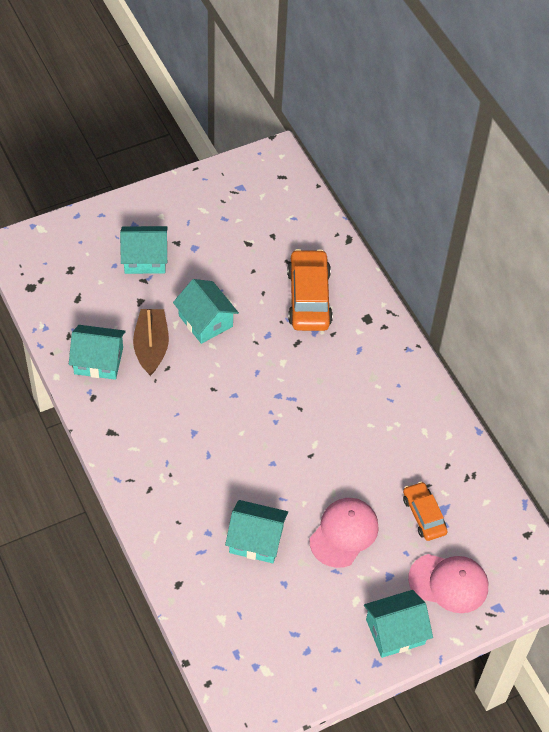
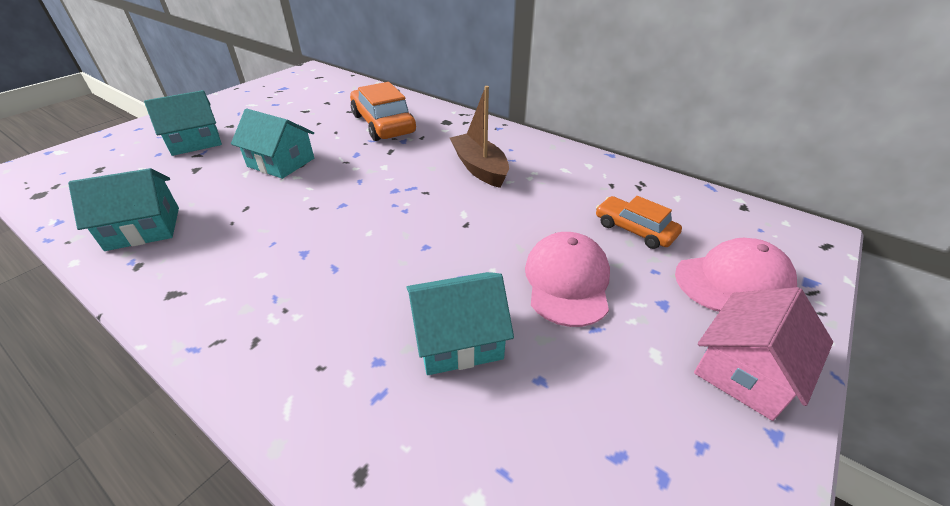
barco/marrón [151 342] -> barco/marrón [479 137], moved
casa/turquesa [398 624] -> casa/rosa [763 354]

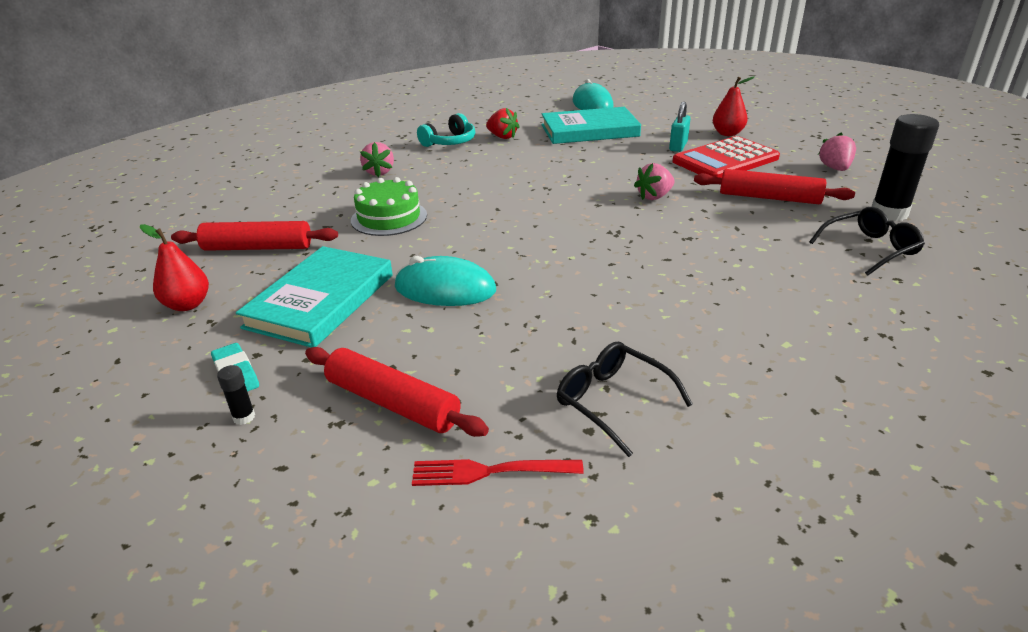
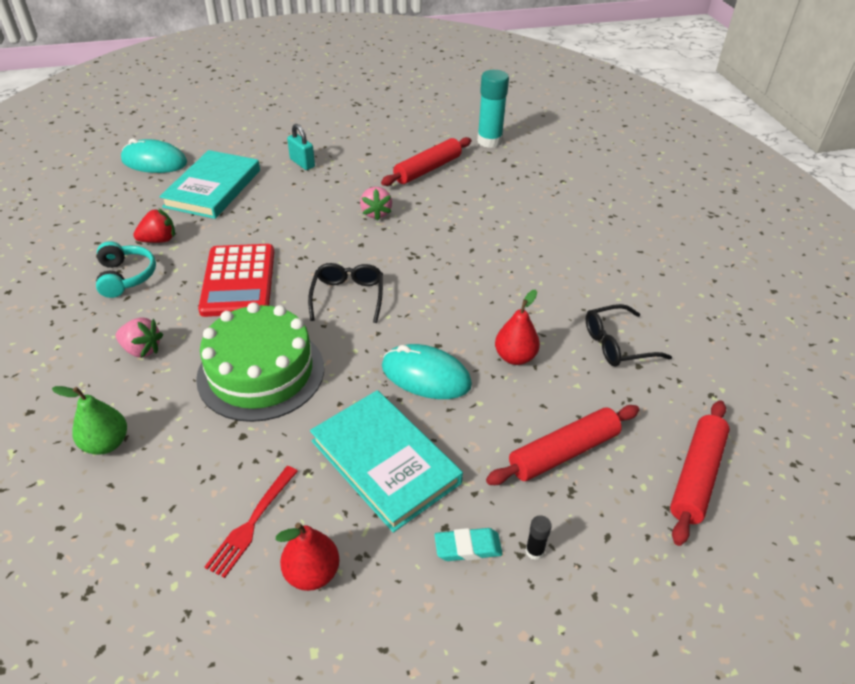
pera/rojo [733 106] -> pera/rojo [517 327], moved
barra de pegamento/negro [905 167] -> barra de pegamento/turquesa [493 109]
fresa/rosa [837 151] -> none
calculadora/rojo [726 157] -> calculadora/rojo [236 280], moved
tarta/verde [389 206] -> tarta/verde [260 362], x1.52
gafas/negro [867 241] -> gafas/negro [345 293], moved
rodillo/rojo [254 236] -> rodillo/rojo [700 473], moved
ratón/turquesa [445 281] -> ratón/turquesa [427 371], 75 degrees clockwise
tenedor/rojo [498 472] -> tenedor/rojo [251 522], moved
none -> pera/verde [89 420]

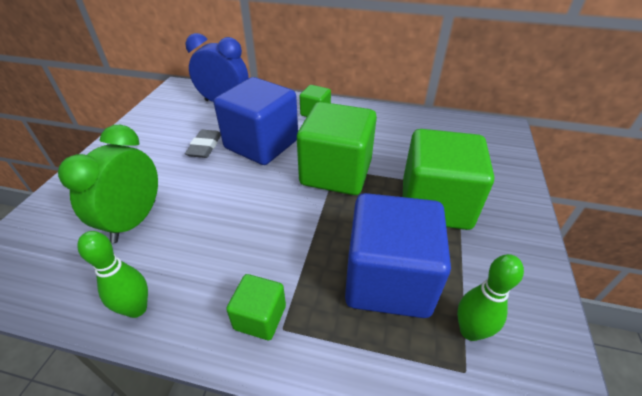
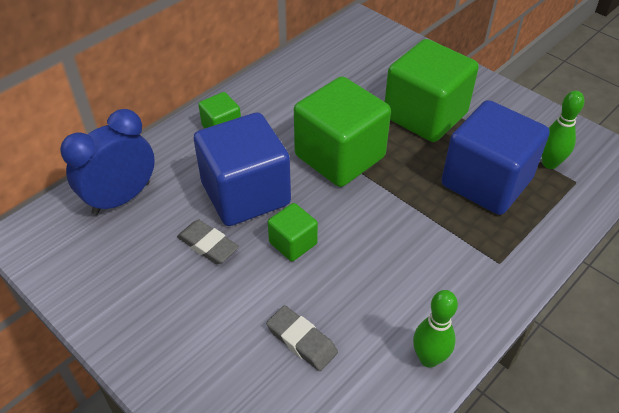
despertador/verde [108 184] -> goma de borrar/gris [302 338]
cubo/verde [256 307] -> cubo/verde [293 232], moved

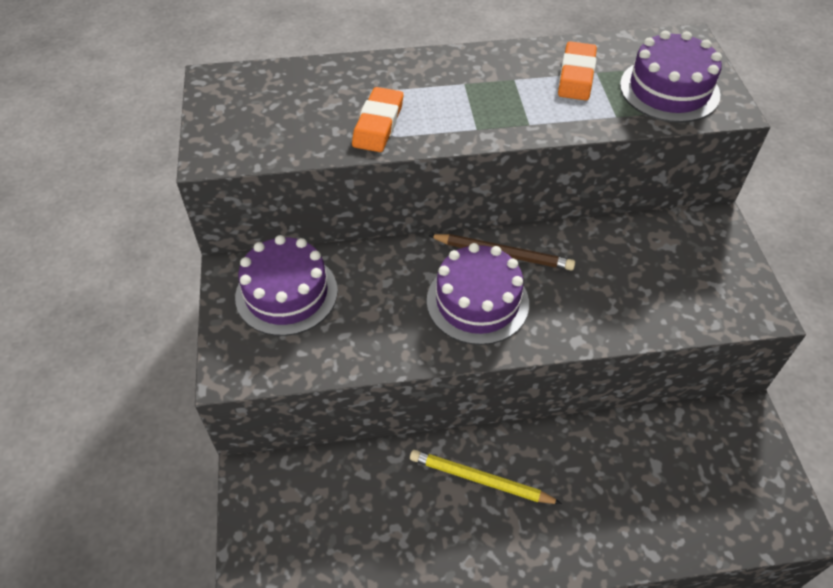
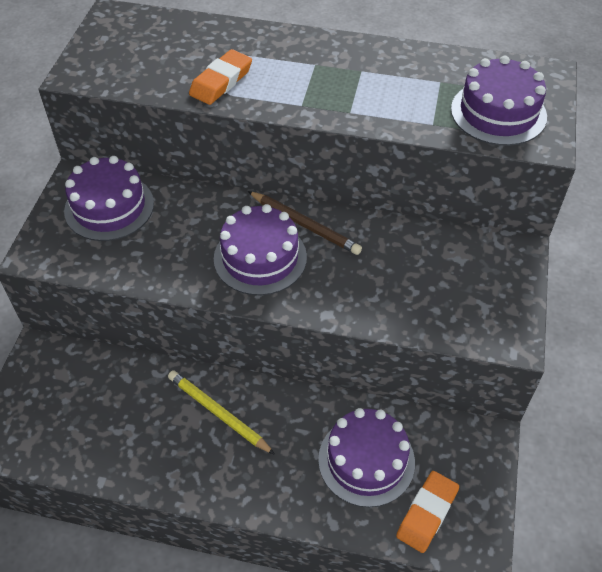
goma de borrar/naranja [577 70] -> goma de borrar/naranja [427 512], moved
none -> tarta/morado [366 457]

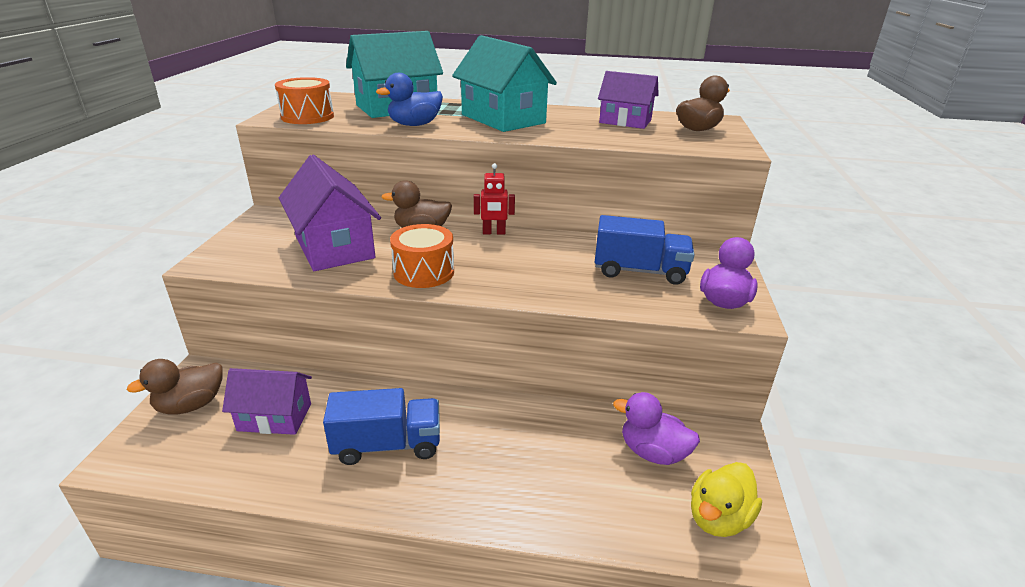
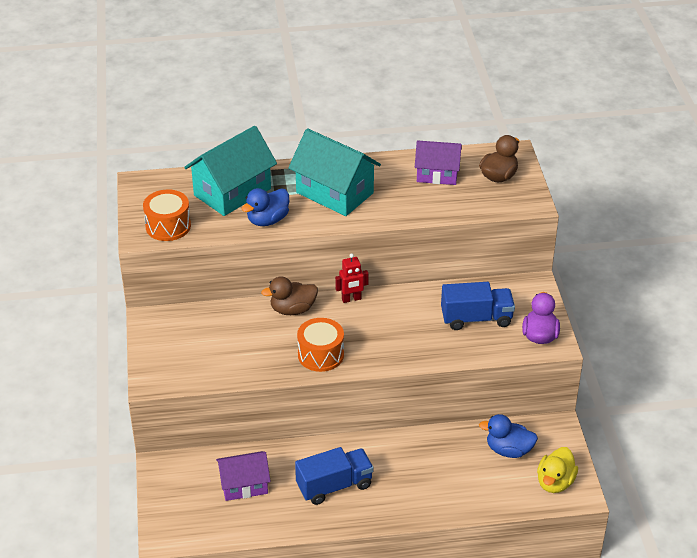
casa/morado [330 213] -> none
pato/marrón [174 387] -> none
pato/morado [656 428] -> pato/azul [508 436]

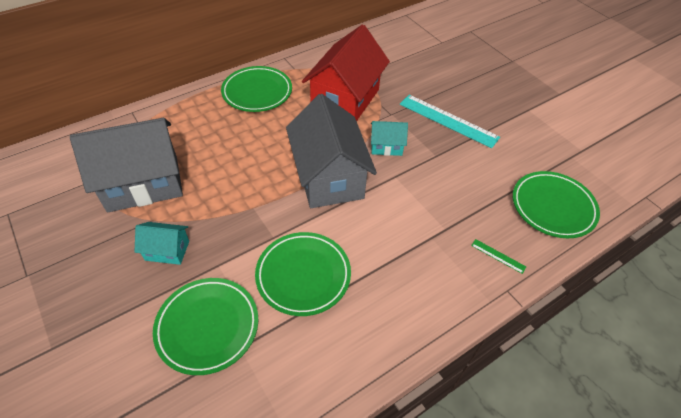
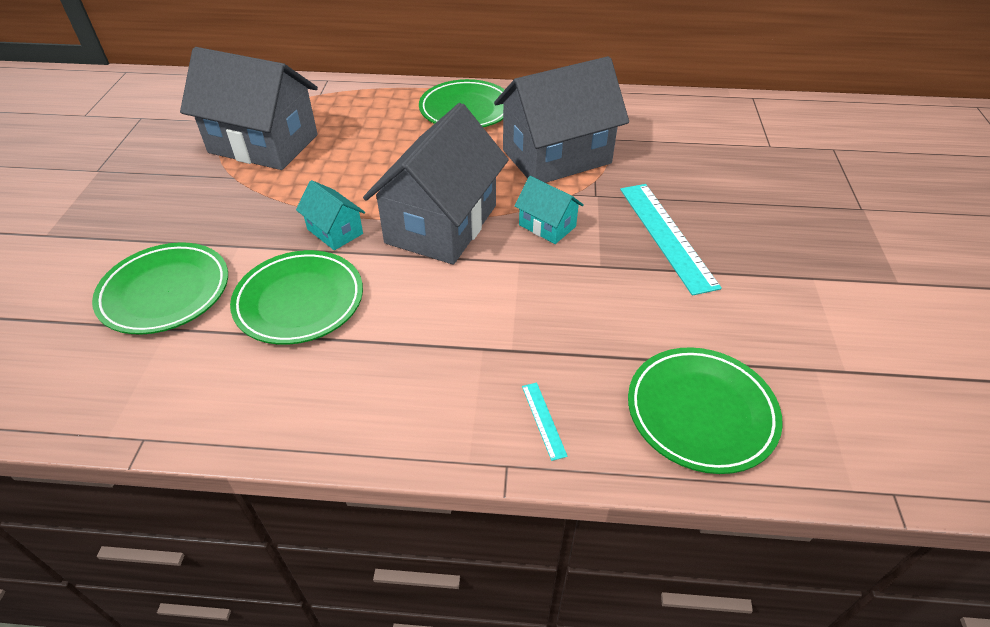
casa/rojo [346 73] -> casa/gris [561 119]
casa/turquesa [162 243] -> casa/turquesa [330 215], moved
regla/verde [498 256] -> regla/turquesa [545 422]

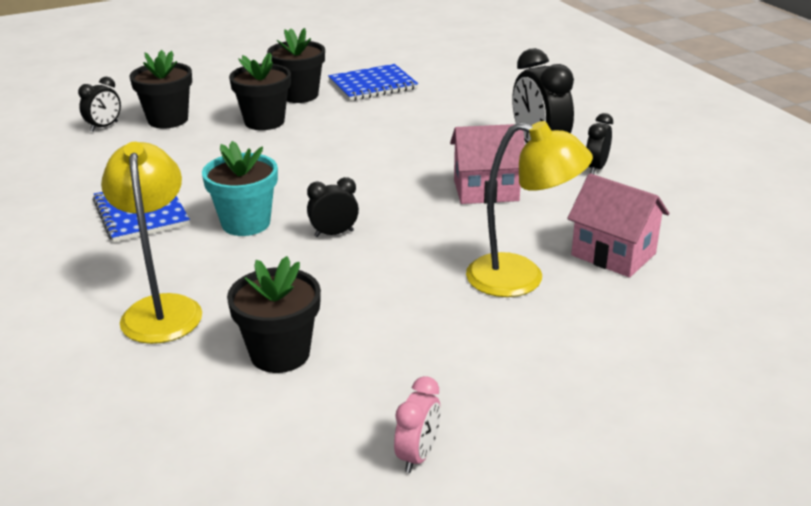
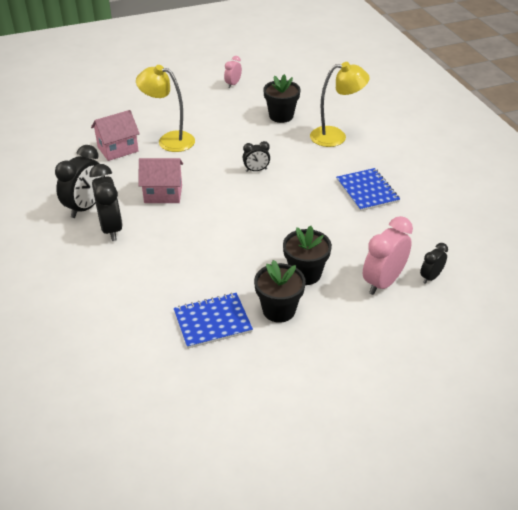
maceta/negro [161 89] -> despertador/rosa [388 255]
despertador/negro [599 143] -> despertador/negro [80 181], x1.84
maceta/turquesa [240 188] -> none
lámpara/amarillo [151 243] -> lámpara/amarillo [340 104], 90 degrees counterclockwise
casa/rosa [618 225] -> casa/rosa [115 135], 75 degrees counterclockwise

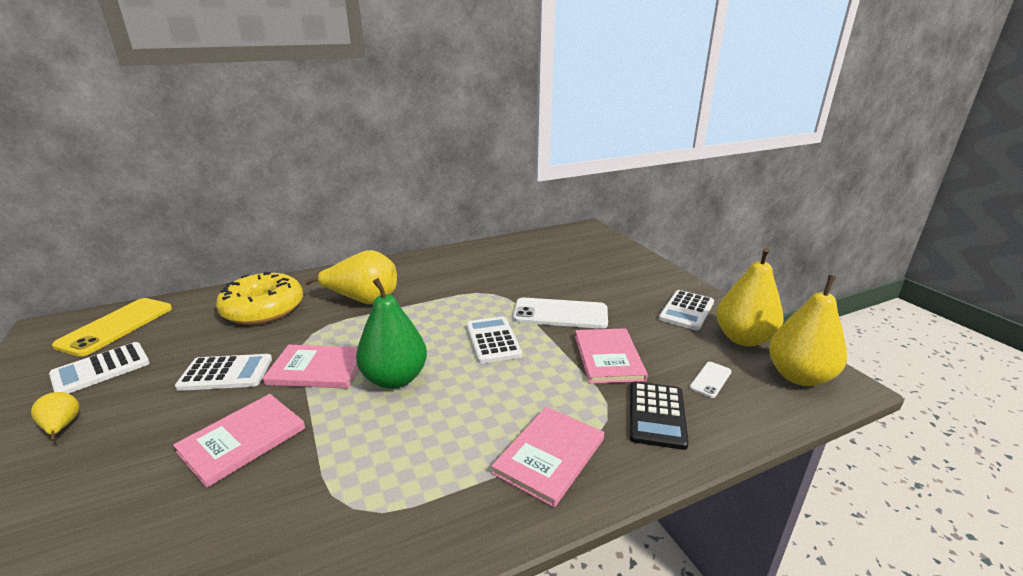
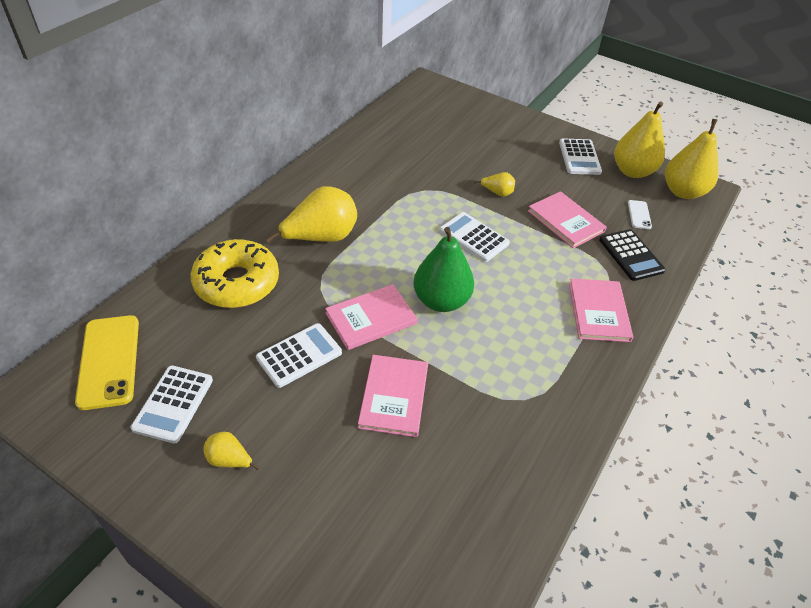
móvil/blanco [560 313] -> pera/amarillo [494 184]

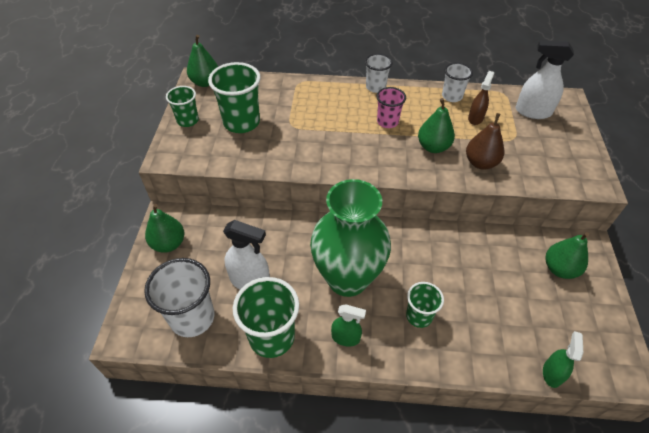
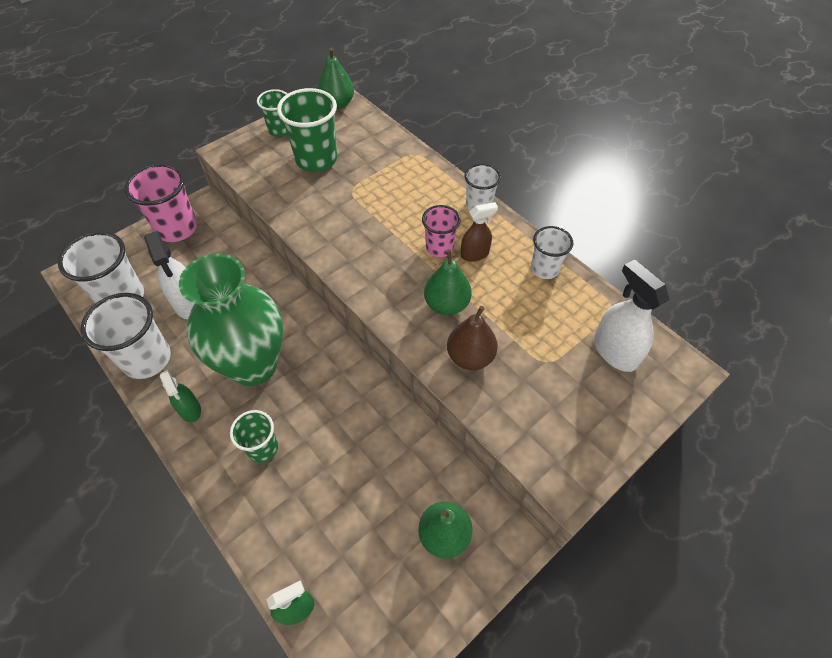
pulverizador/marrón [481 98] -> pulverizador/marrón [479 232], moved
pera/verde [164 228] -> vaso/rosa [160 202]
vaso/verde [266 317] -> vaso/blanco [126 336]

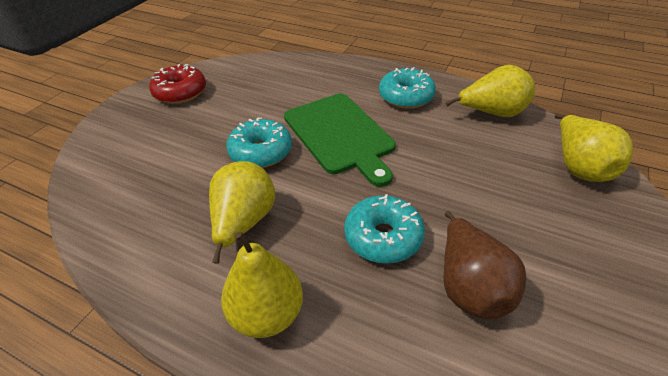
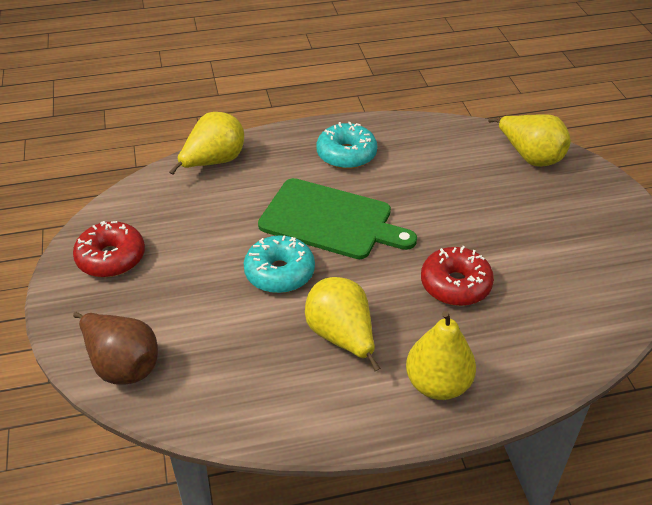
pera/amarillo [490 91] -> pera/amarillo [206 143], moved
rosquilla/turquesa [384 229] -> rosquilla/rojo [457 276]
pera/marrón [484 265] -> pera/marrón [115 348], moved

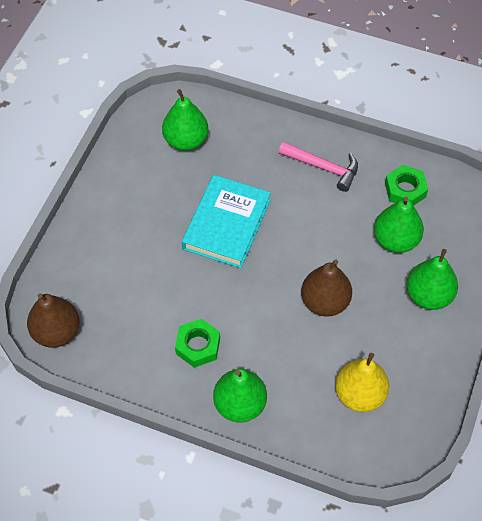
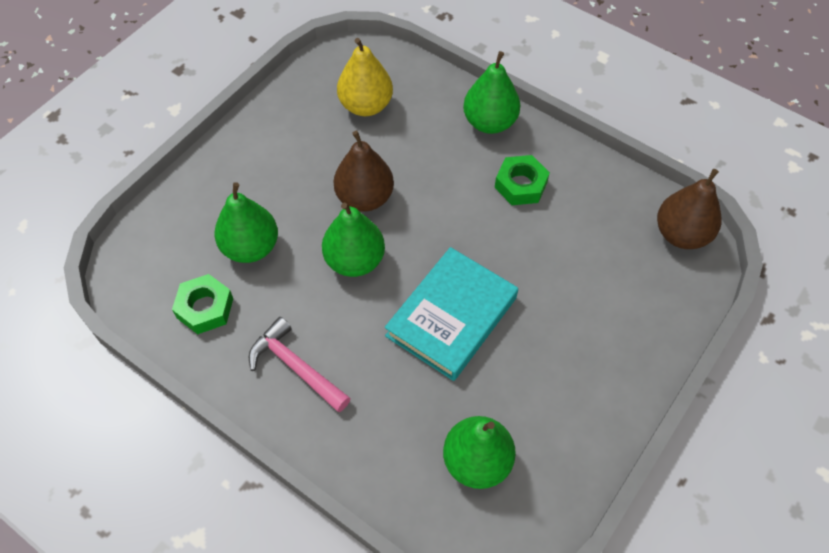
pera/verde [432 279] -> pera/verde [353 239], moved

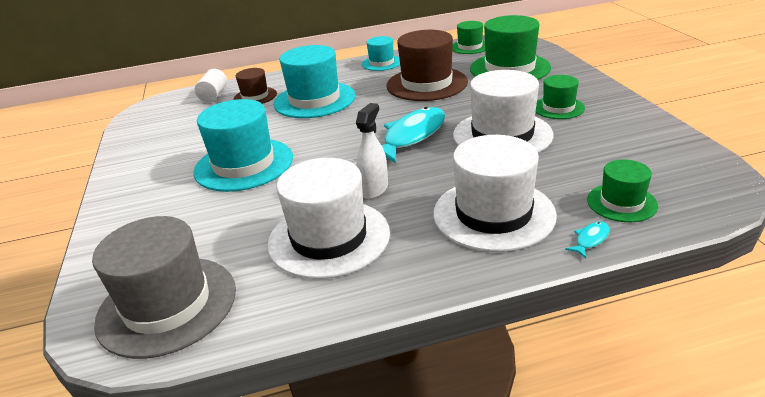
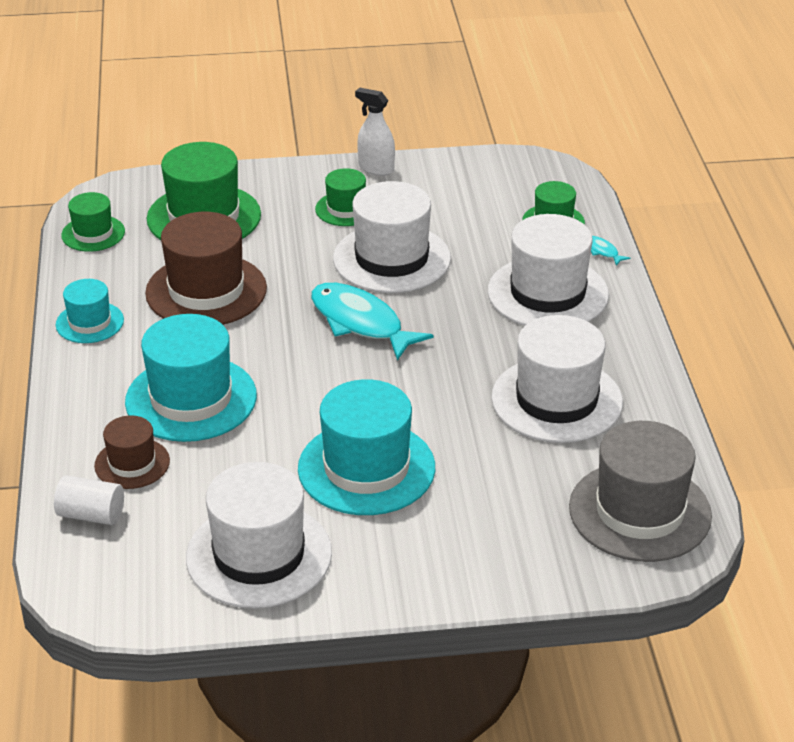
pulverizador/blanco [372 151] -> pulverizador/blanco [375 132], moved
none -> sombrero/blanco [259 535]

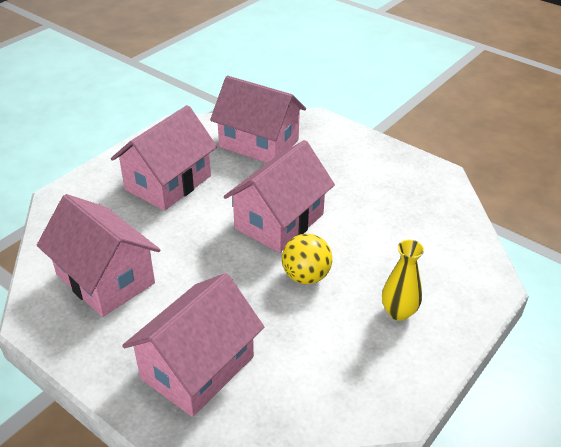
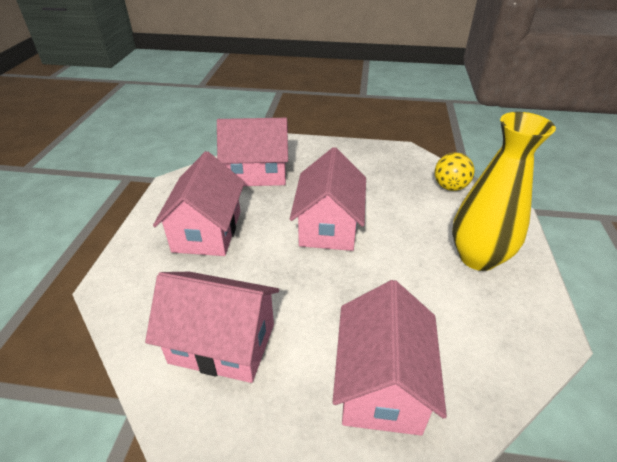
pelota/amarillo [307 259] -> pelota/amarillo [454 172], moved
florero/amarillo [403 280] -> florero/amarillo [504 191], x1.94

